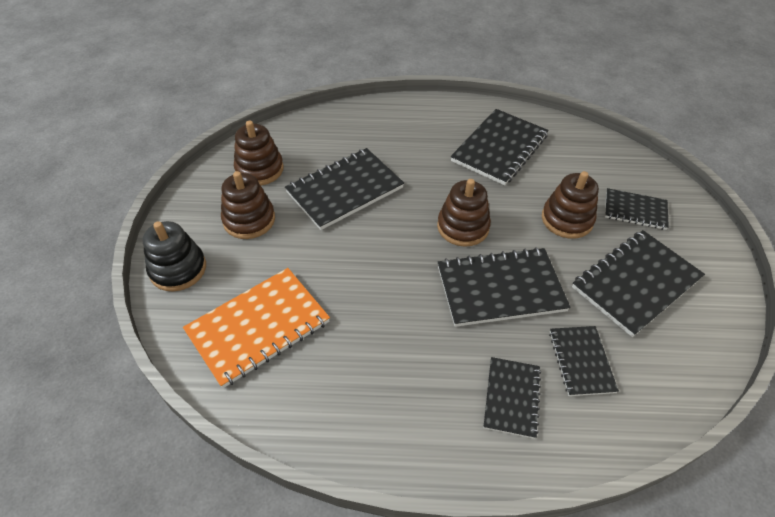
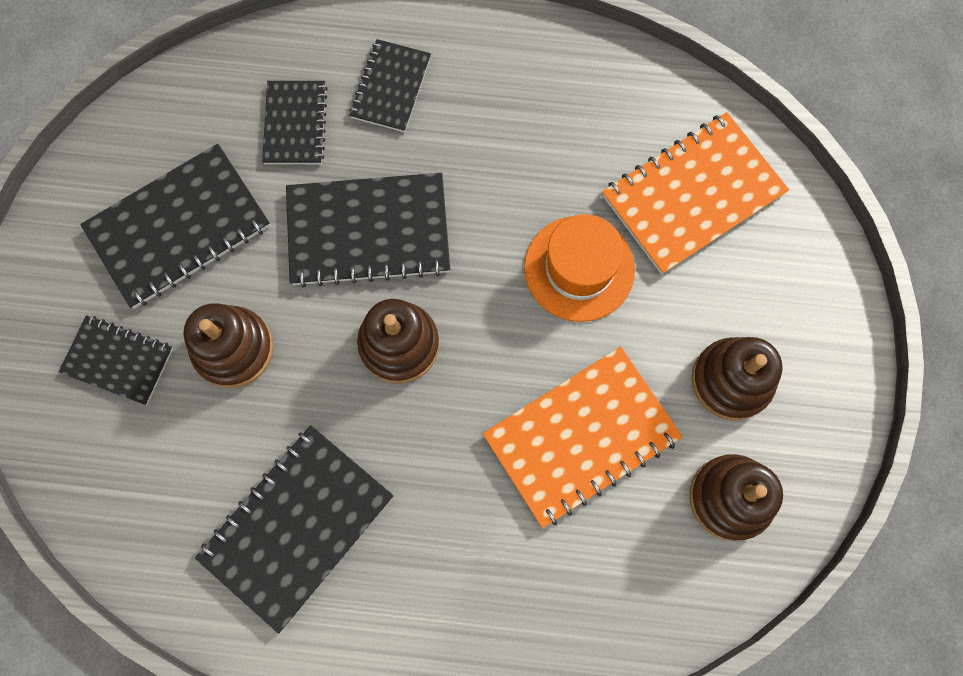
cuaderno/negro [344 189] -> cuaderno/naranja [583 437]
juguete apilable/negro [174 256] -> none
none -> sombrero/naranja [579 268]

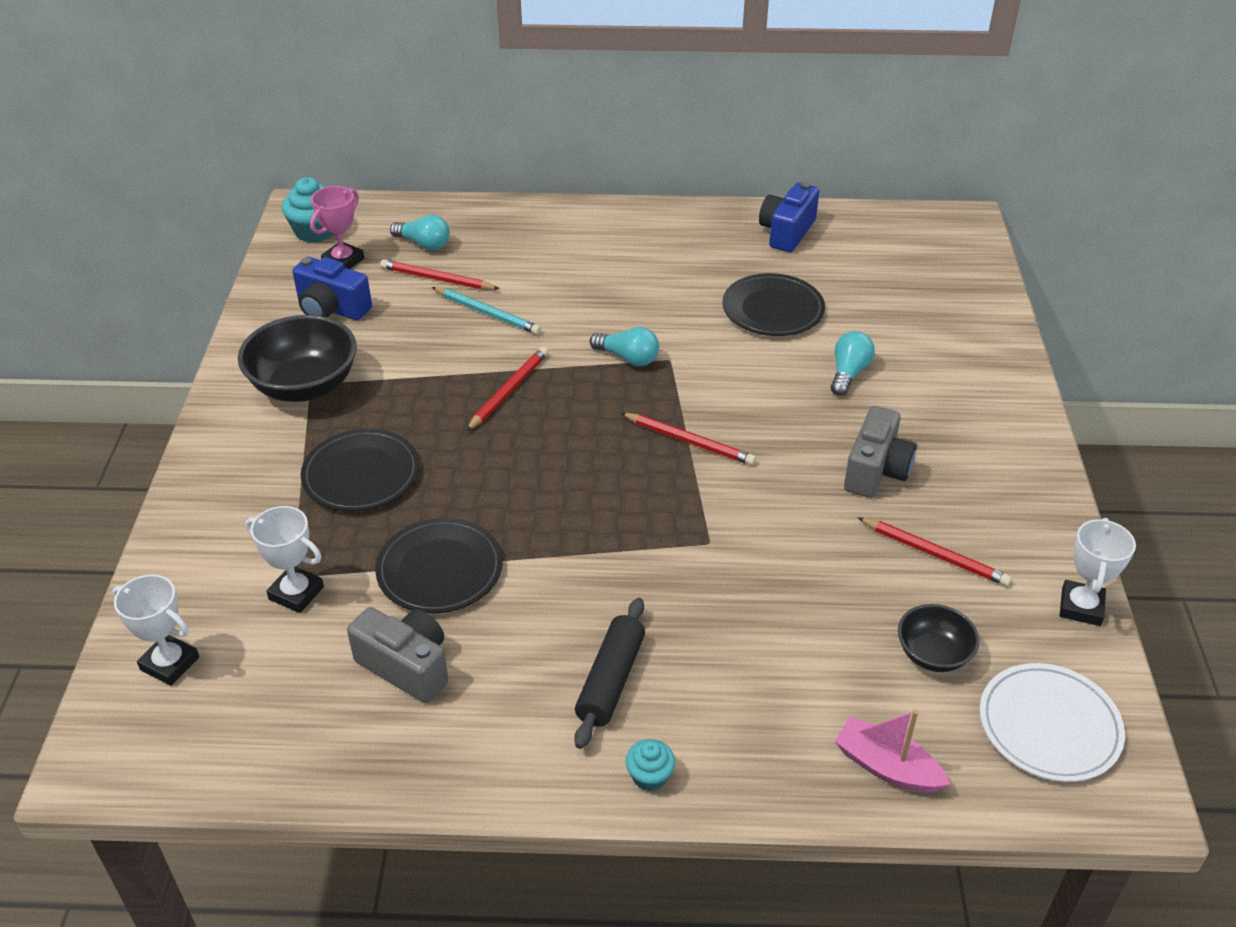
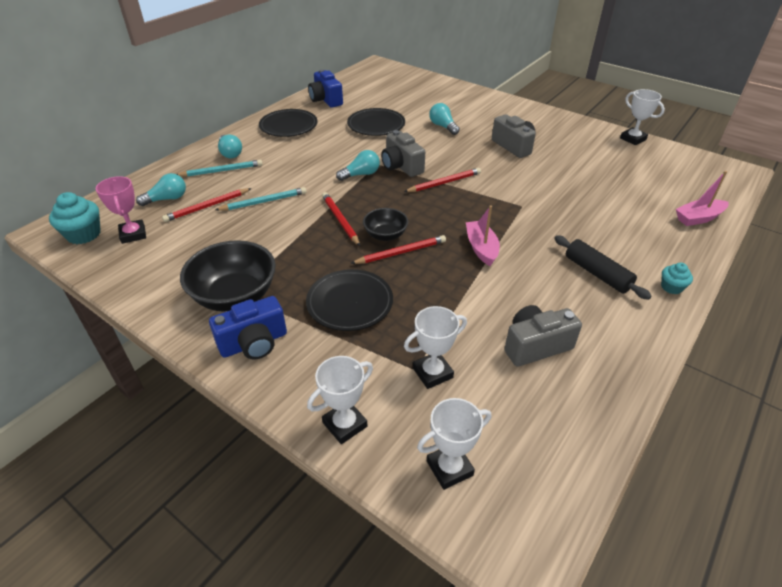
cámara/azul [332 288] -> cámara/azul [248 328], moved
lápiz/rojo [934 551] -> lápiz/rojo [398 249], moved
plato/negro [439 566] -> plato/negro [288 123], moved
cuenco/negro [938 638] -> cuenco/negro [385 224], moved
plato/blanco [1052 722] -> none
none -> cámara/gris [403 153]
none -> bombilla/turquesa [230 146]
none -> lápiz/turquesa [220 168]
none -> barco/rosa [483 235]
none -> trofeo/blanco [340 400]

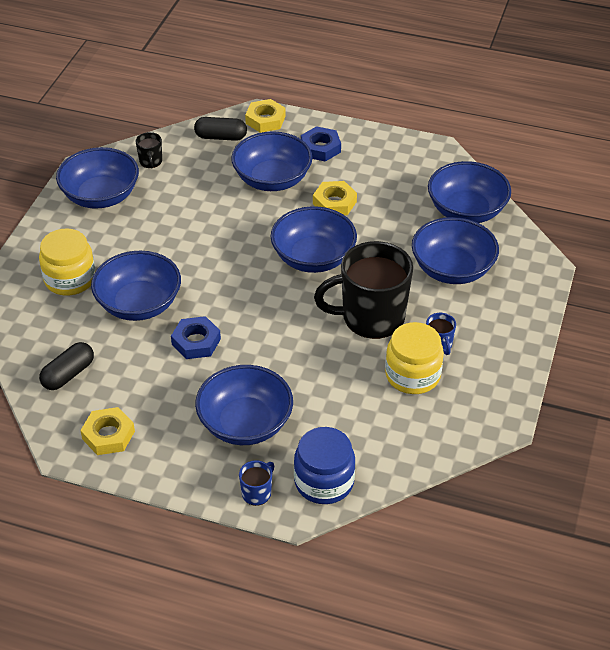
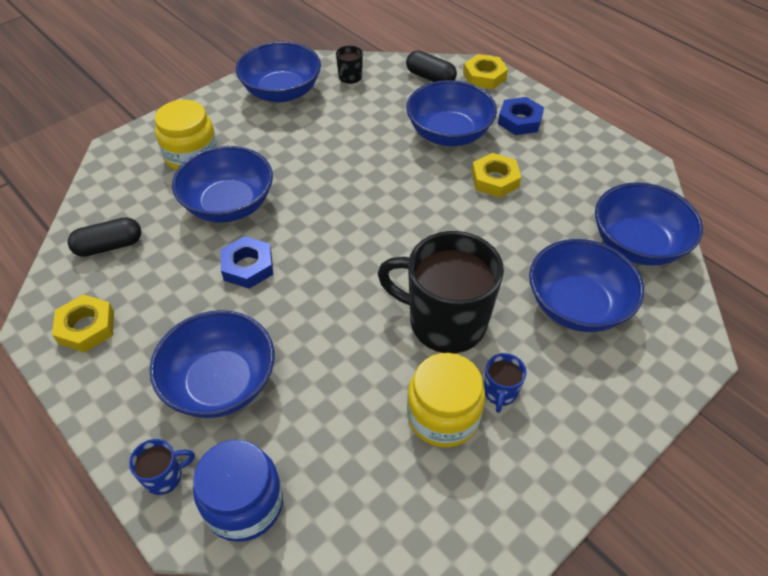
cuenco/azul [314 239] -> none

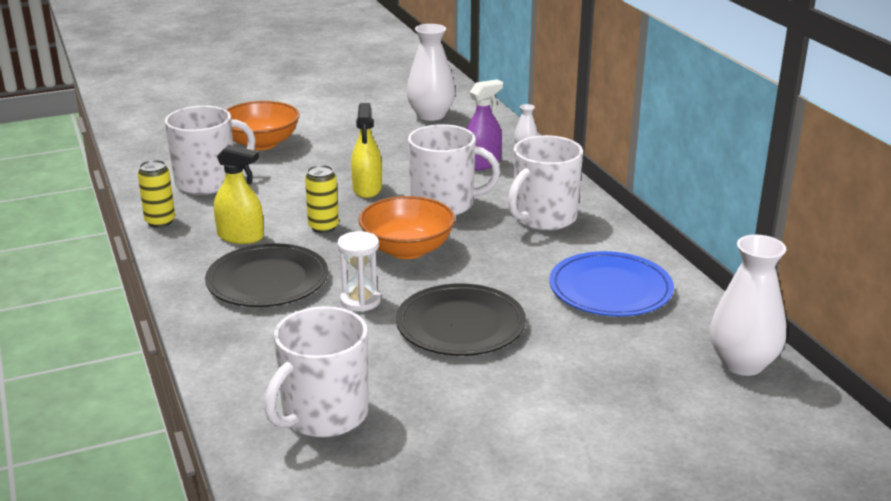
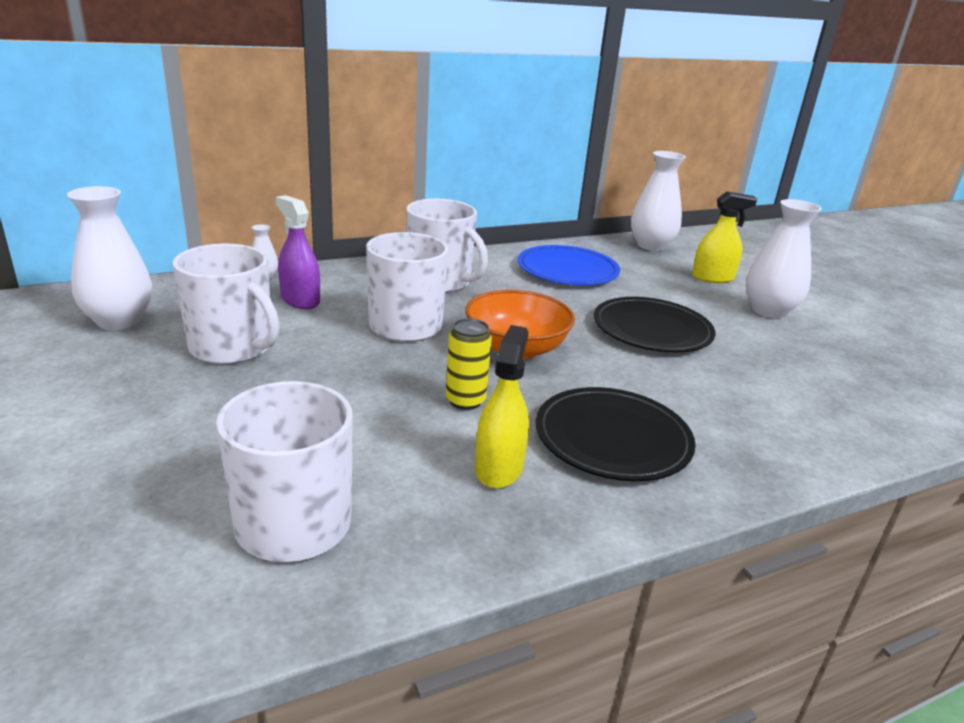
cuenco/naranja [263 125] -> none
pulverizador/amarillo [366 150] -> pulverizador/amarillo [724 237], moved
lata/amarillo [156 193] -> none
reloj de arena/blanco [359 271] -> none
taza/blanco [316 371] -> taza/blanco [226 304], moved
none -> florero/blanco [784 258]

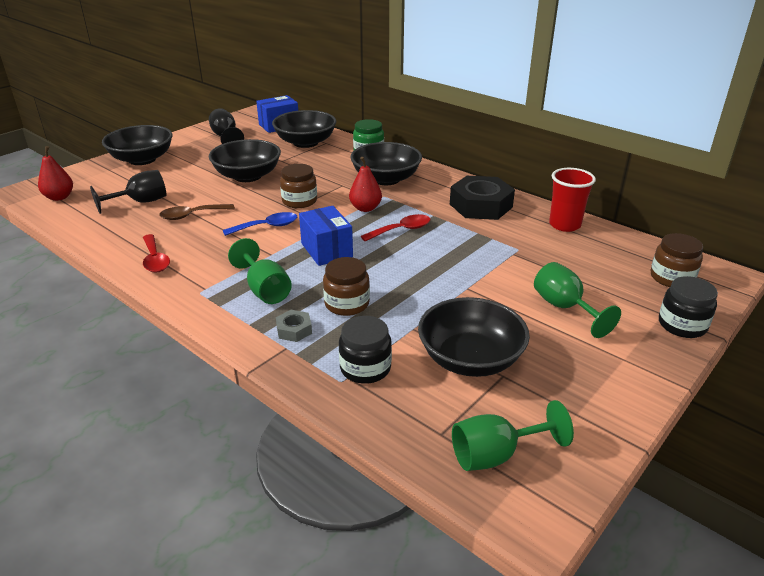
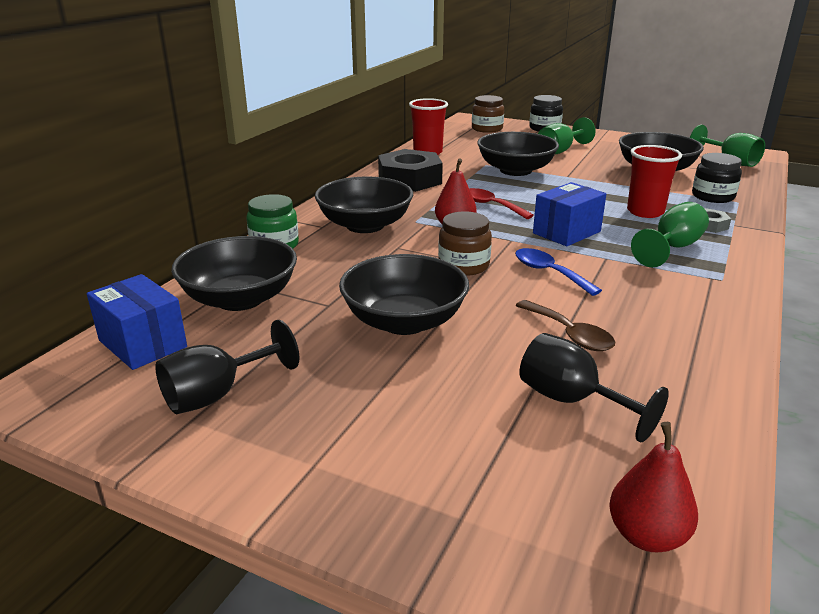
cuenco/negro [137 145] -> cuenco/negro [518 154], moved
cuchara/rojo [156 253] -> none
tarro/marrón [346 286] -> vaso/rojo [654 181]

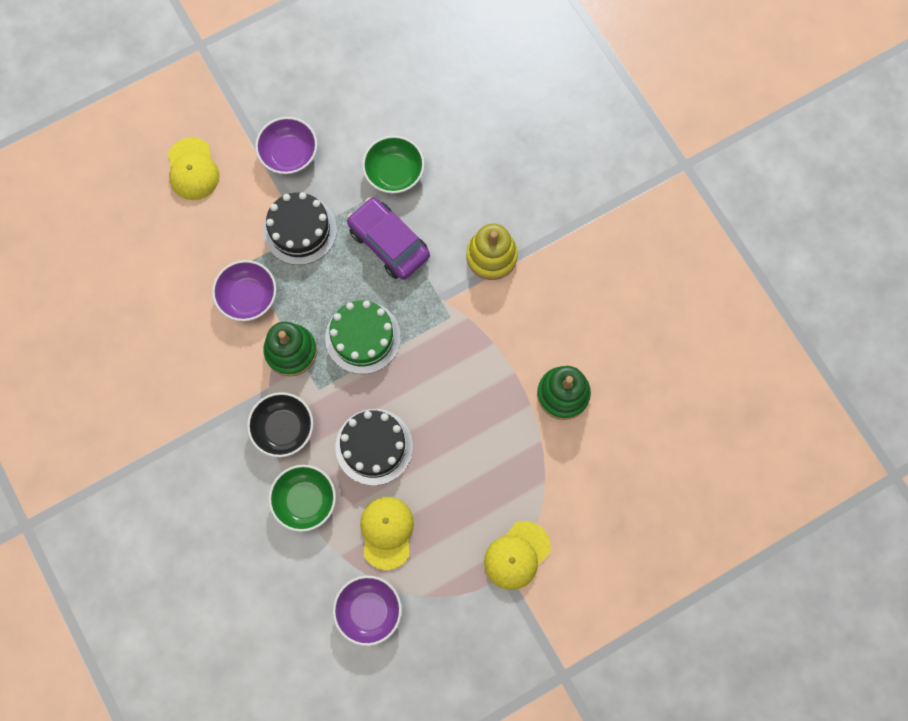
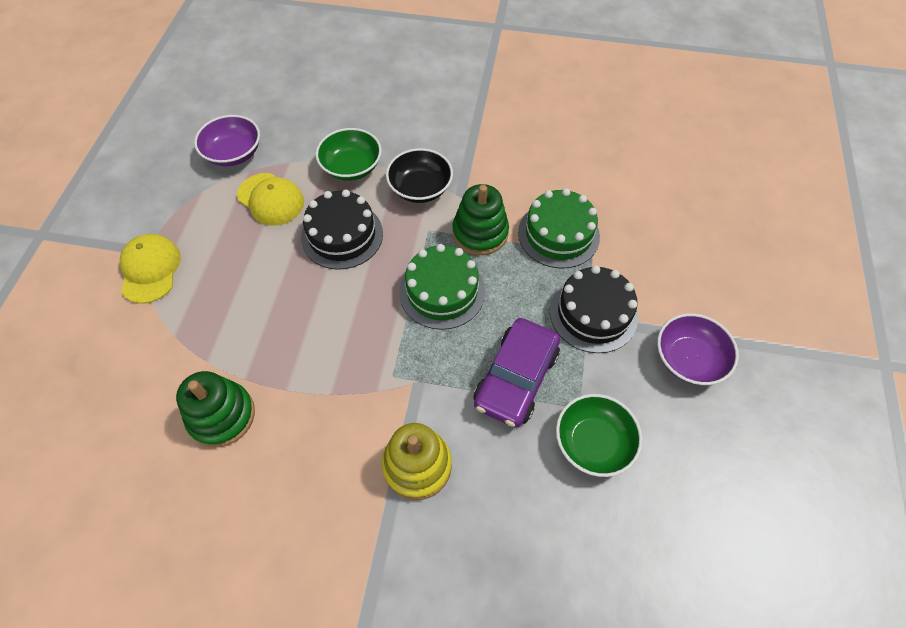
gorra/amarillo [193 168] -> none
coche/morado [388 238] -> coche/morado [517 373], 120 degrees clockwise
cuenco/morado [244 290] -> tarta/verde [559 228]

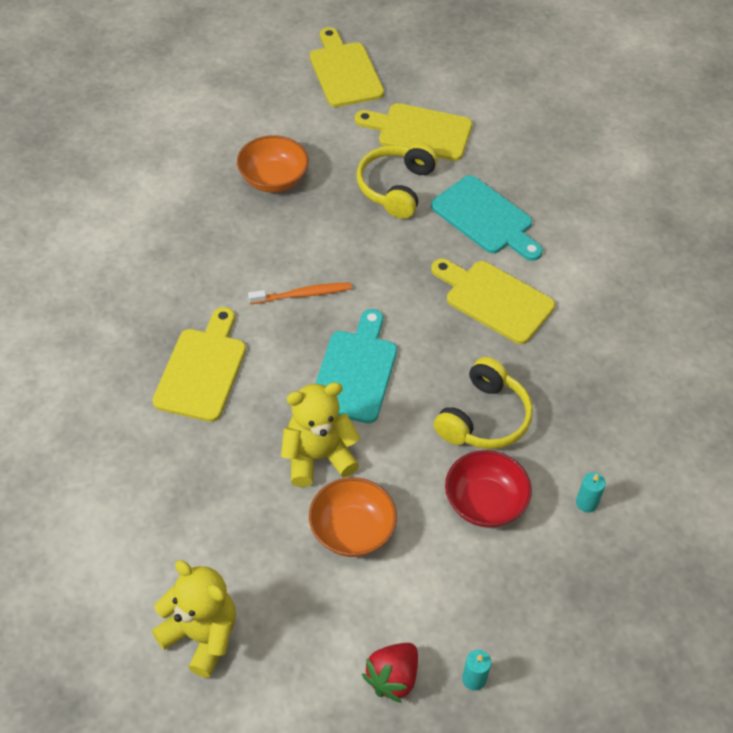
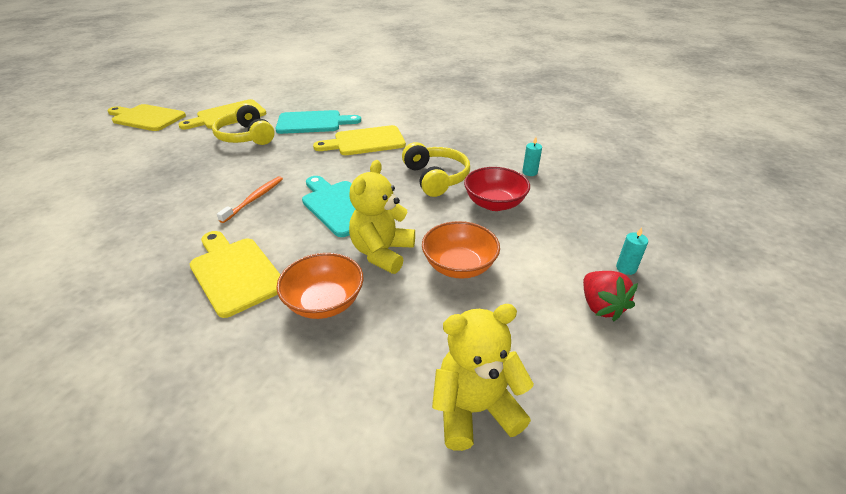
cuenco/naranja [273 164] -> cuenco/naranja [320 286], moved

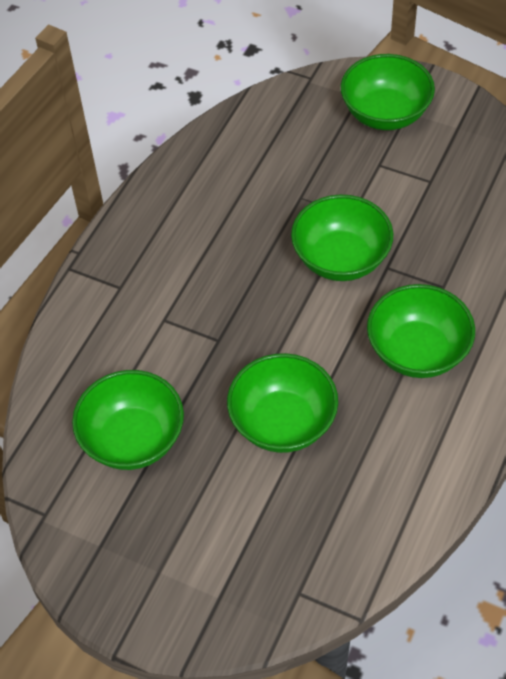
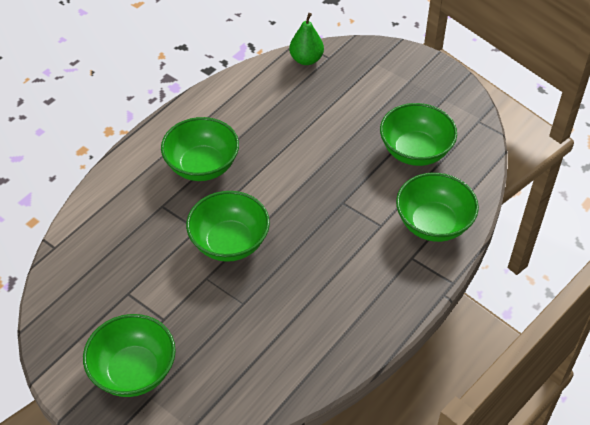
cuenco/verde [282 403] -> cuenco/verde [437 207], moved
none -> pera/verde [306 39]

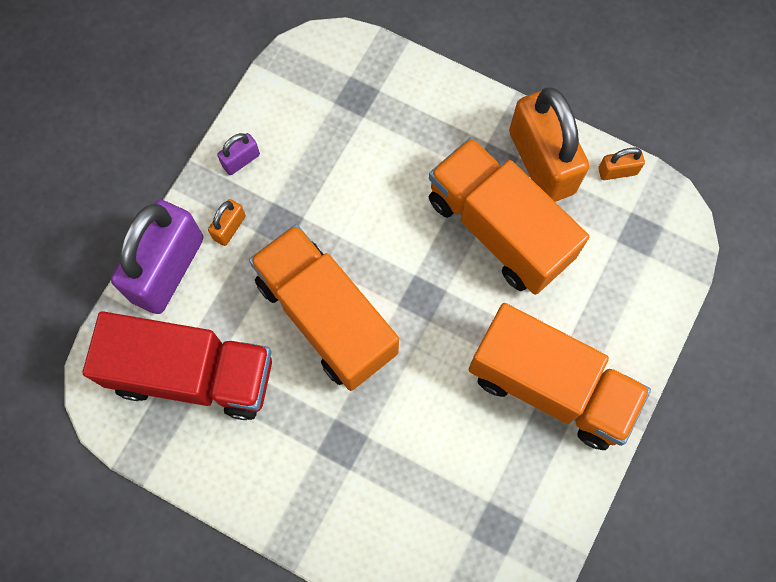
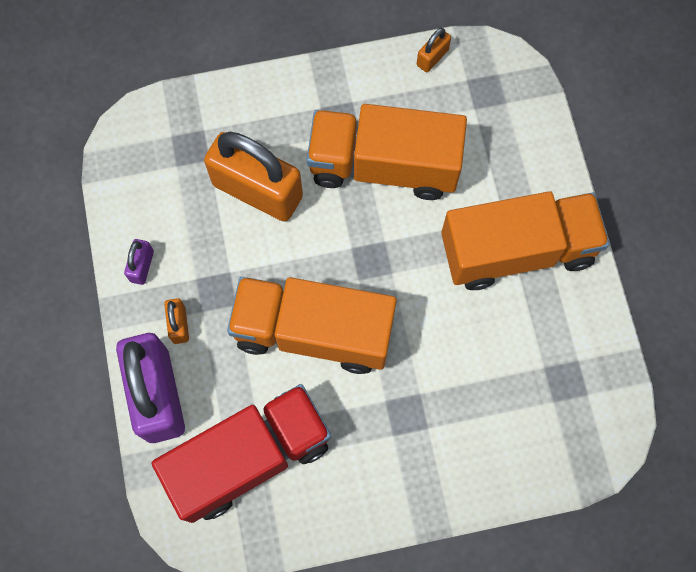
candado/naranja [549 144] -> candado/naranja [253 177], moved

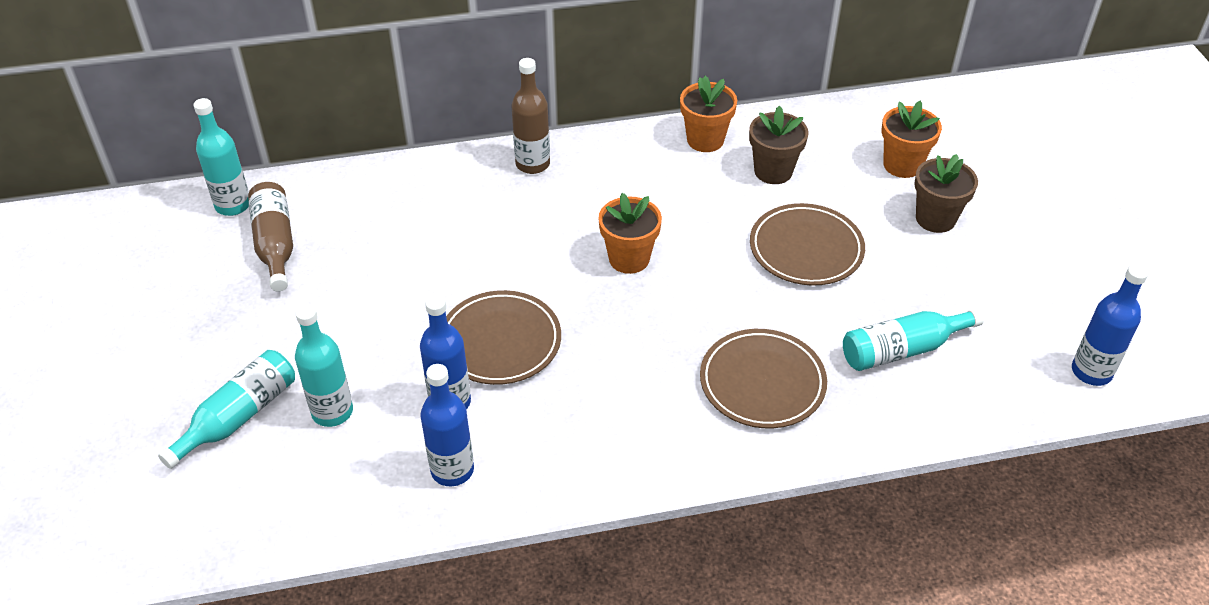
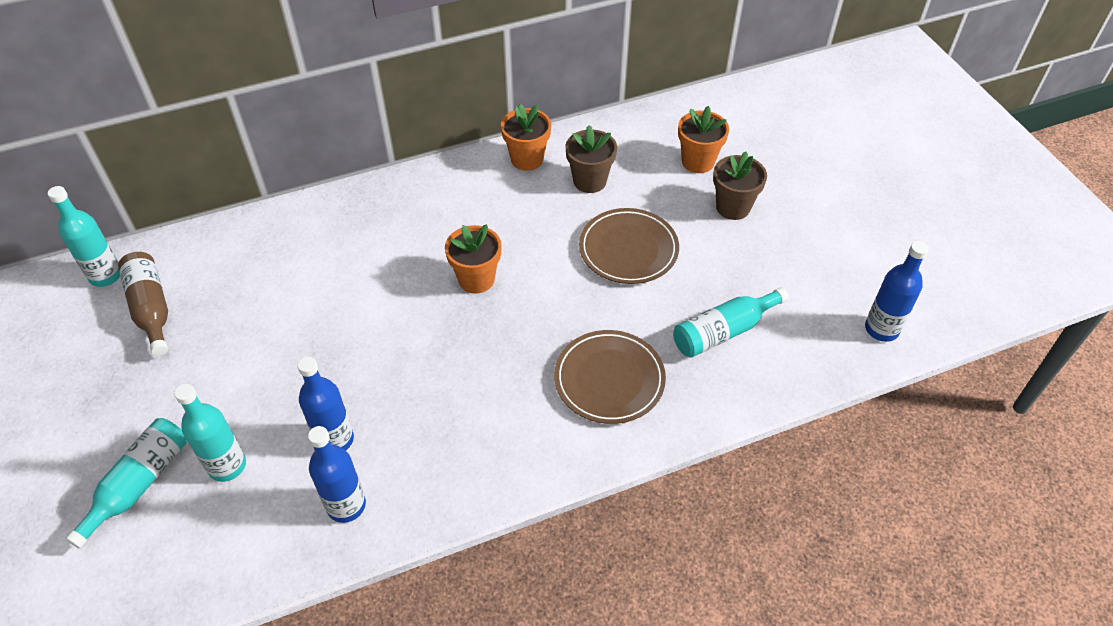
botella/marrón [531 116] -> none
plato/marrón [503 337] -> none

